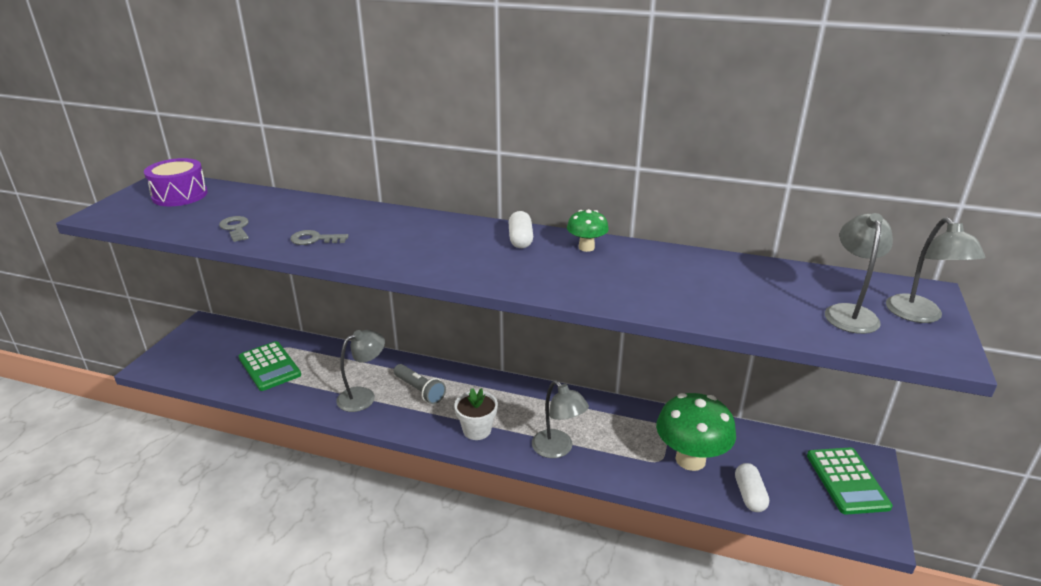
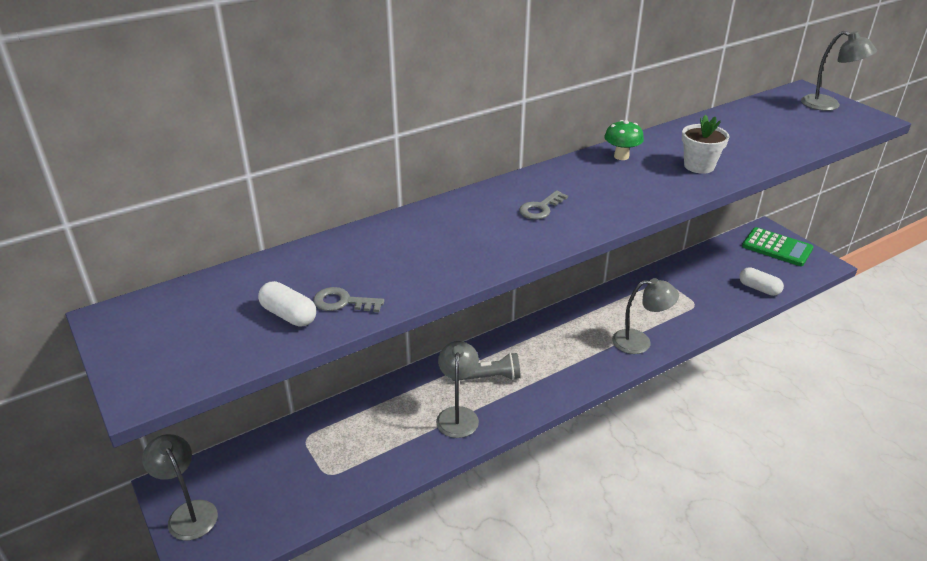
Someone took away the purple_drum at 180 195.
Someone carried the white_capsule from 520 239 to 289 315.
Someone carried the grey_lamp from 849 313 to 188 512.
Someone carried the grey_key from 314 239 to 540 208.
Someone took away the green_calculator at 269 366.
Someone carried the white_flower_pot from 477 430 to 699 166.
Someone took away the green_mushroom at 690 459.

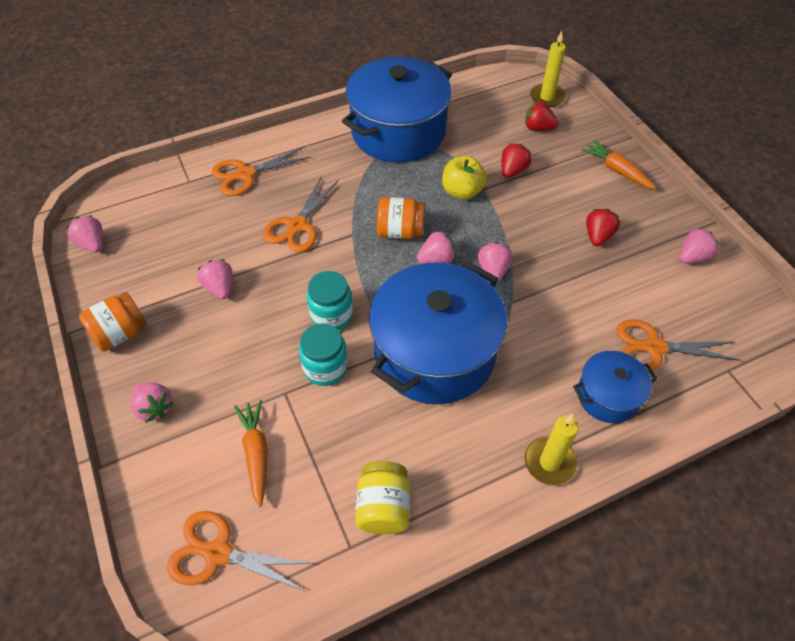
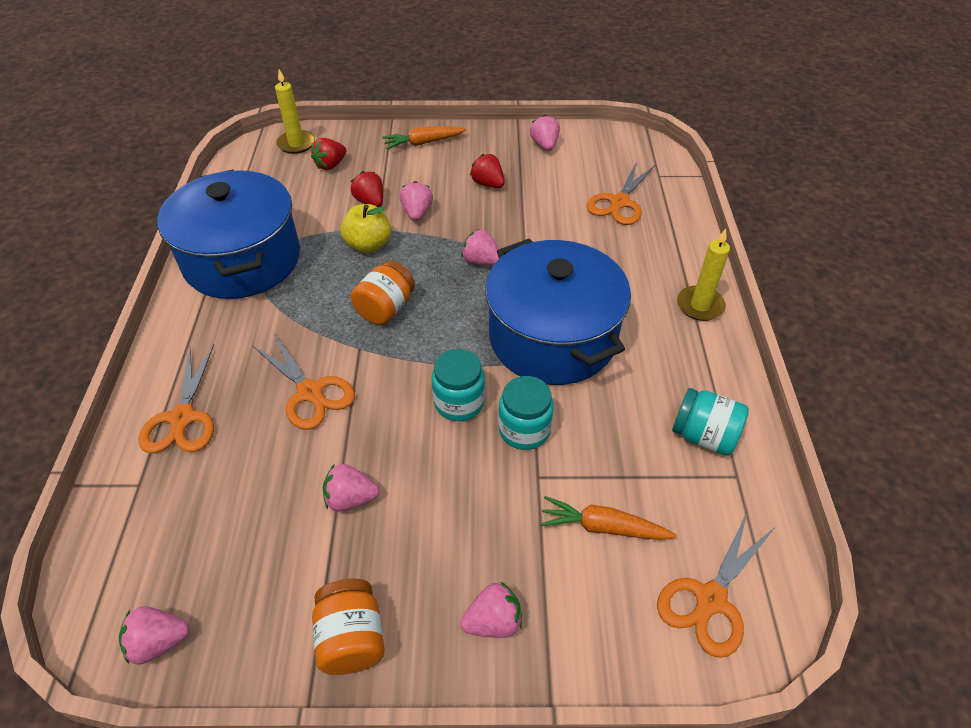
Someone carried the pink_strawberry from 436 259 to 417 213.
Someone took away the blue_pot at 608 396.
Someone repainted the yellow_jar at 383 507, which became the turquoise_jar at 704 436.

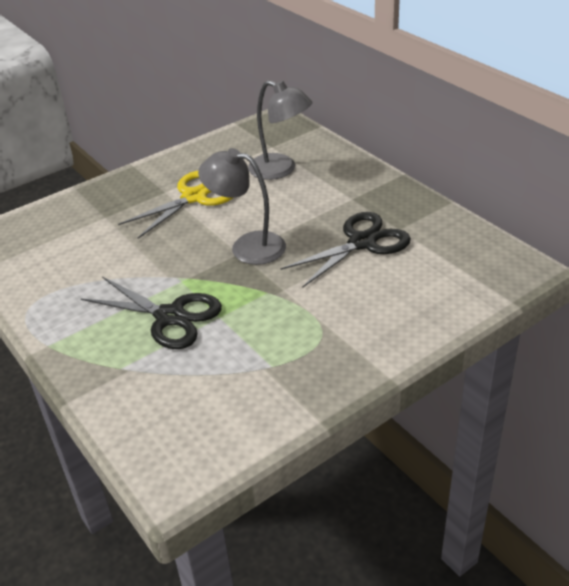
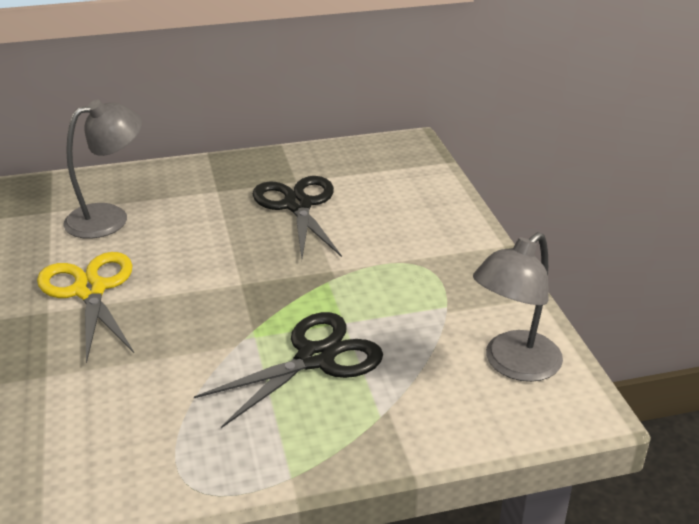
Someone carried the grey_lamp from 247 246 to 513 365.

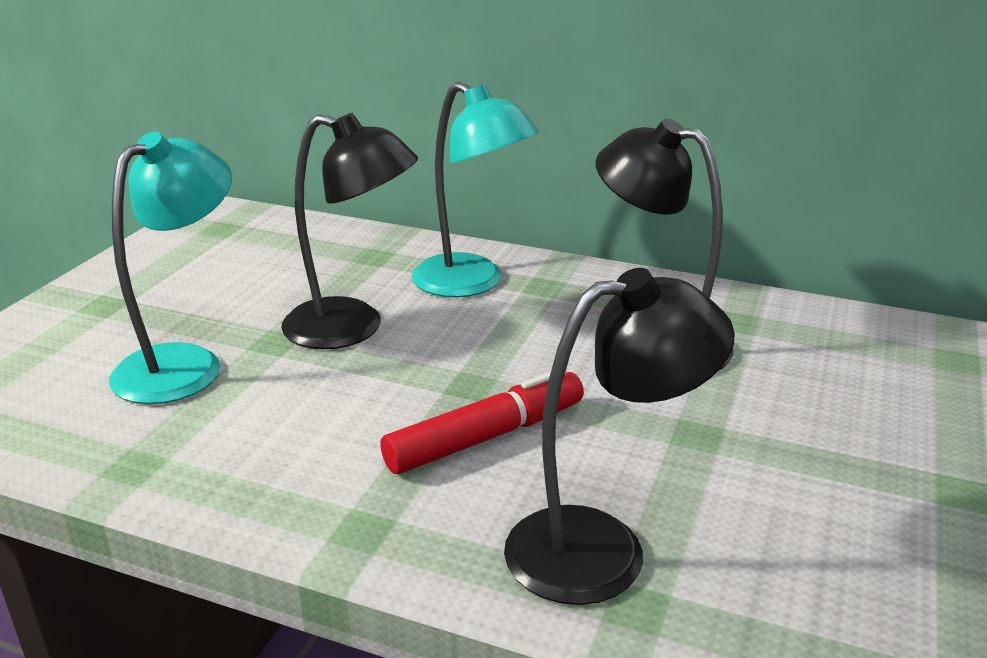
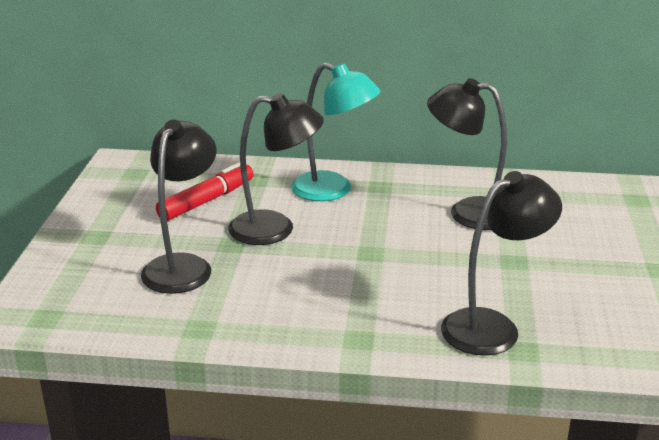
Someone repainted the turquoise_lamp at 184 364, which became the black_lamp at 183 266.
Someone carried the red_marker from 486 437 to 207 201.

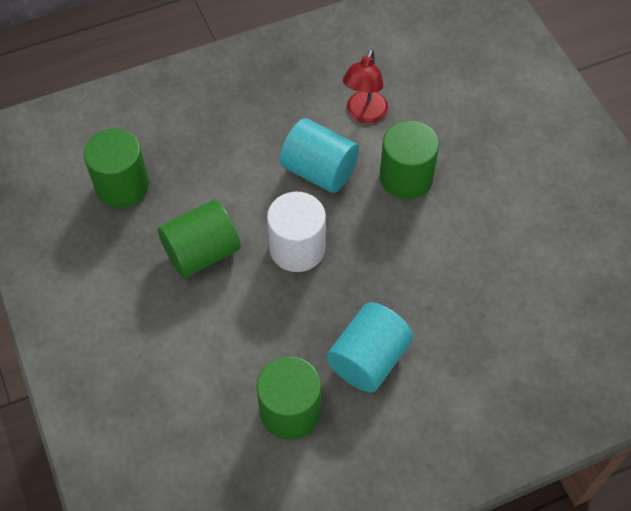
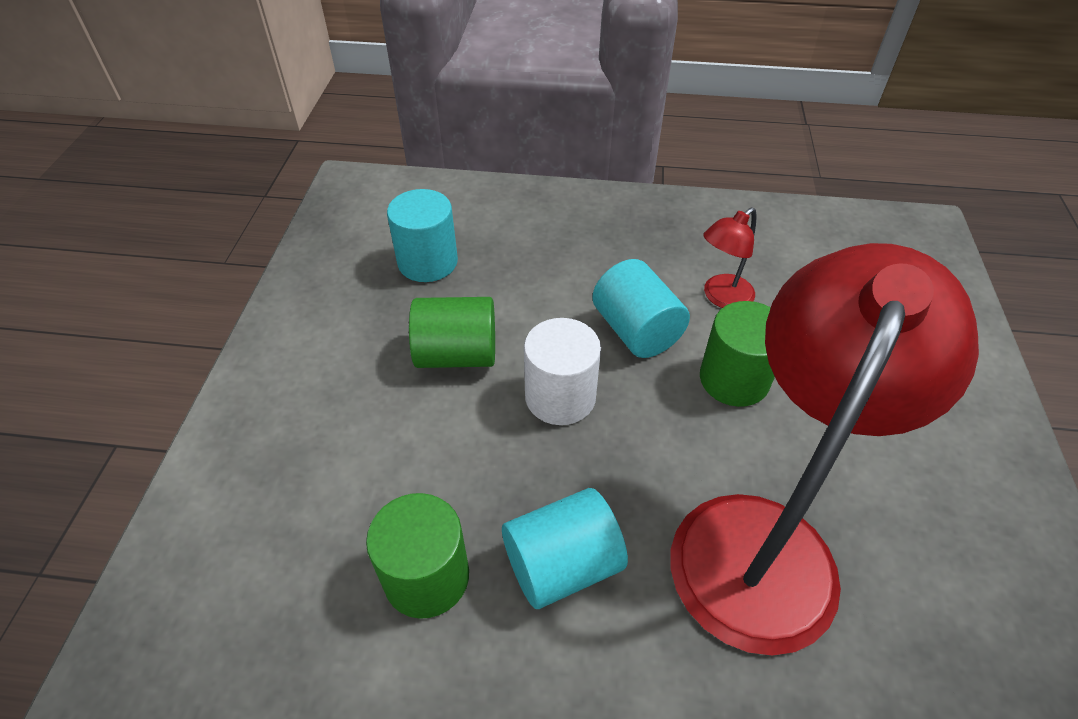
Someone repainted the green_cylinder at 122 186, which became the turquoise_cylinder at 427 262.
Someone put down the red_lamp at 765 539.

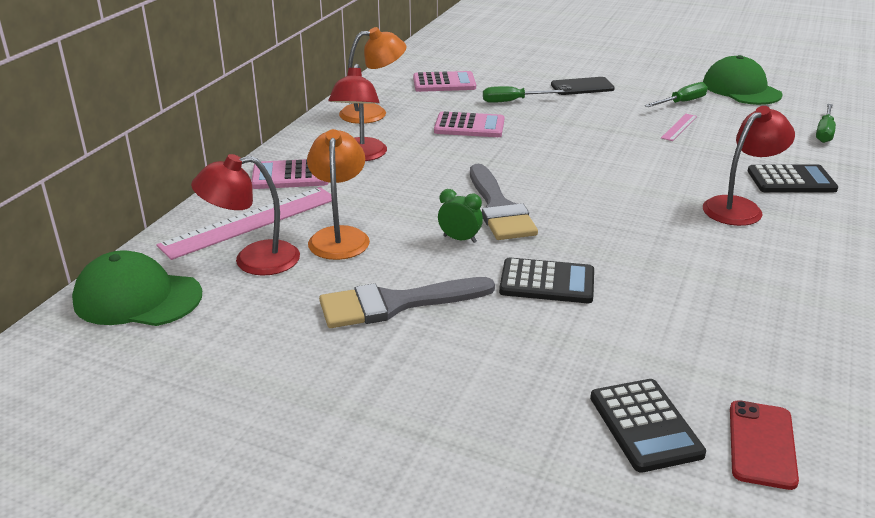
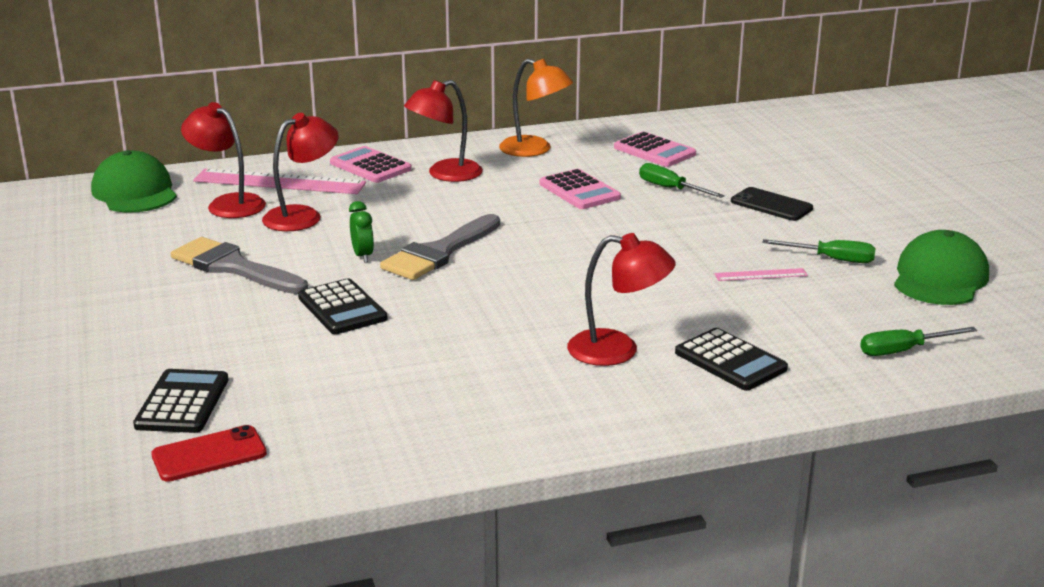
Someone repainted the orange_lamp at 339 236, which became the red_lamp at 302 216.
Someone rotated the black_calculator at 645 425 by 150 degrees clockwise.

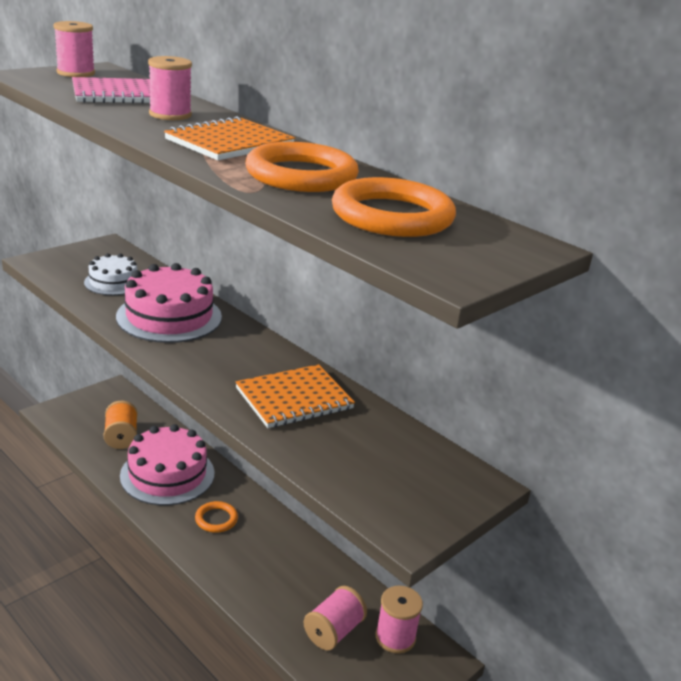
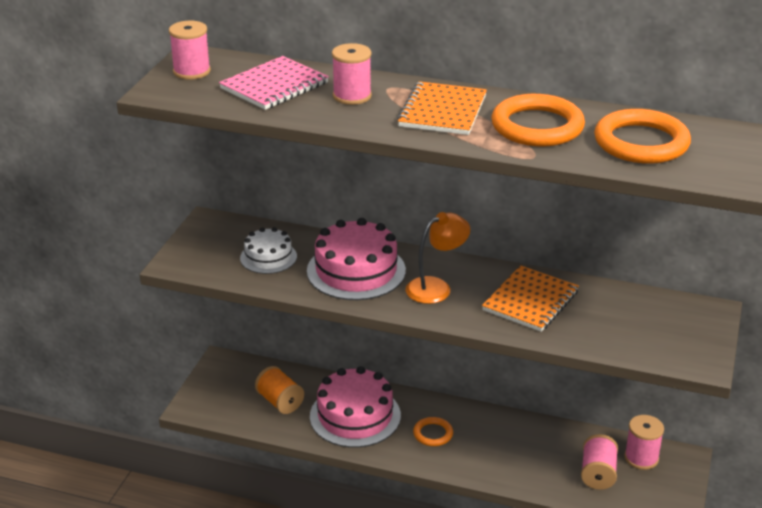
Someone put down the orange_lamp at 436 287.

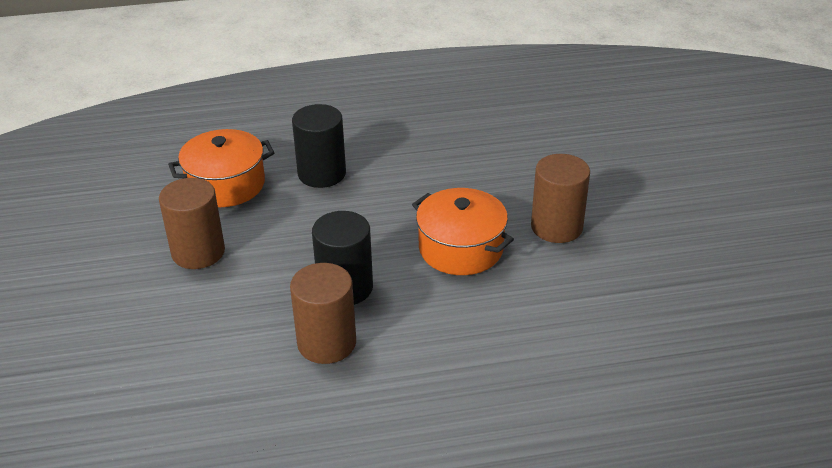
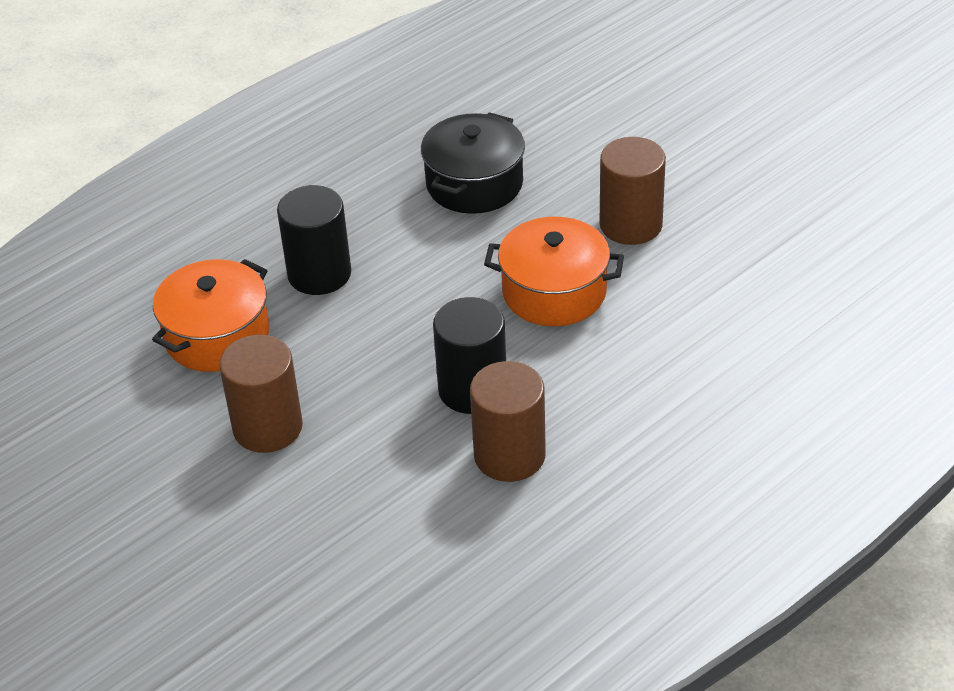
Someone put down the black_pot at 474 184.

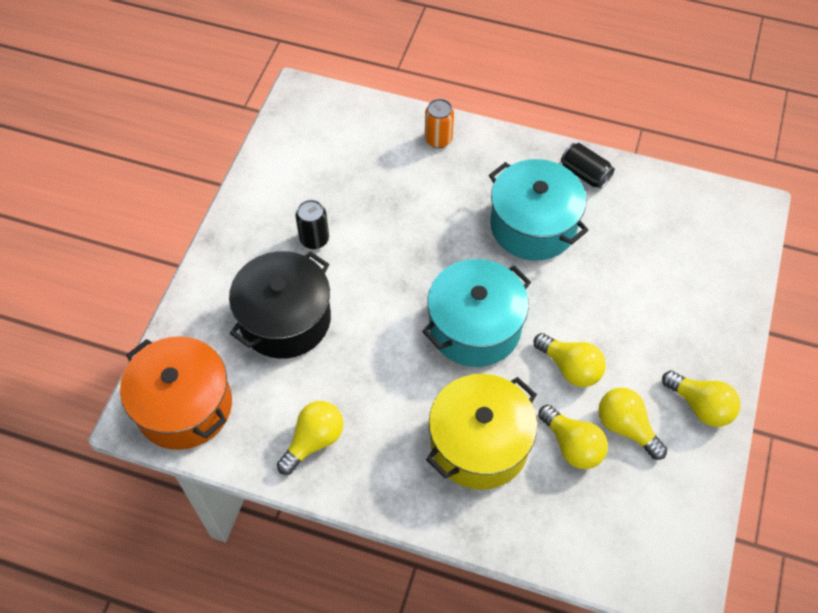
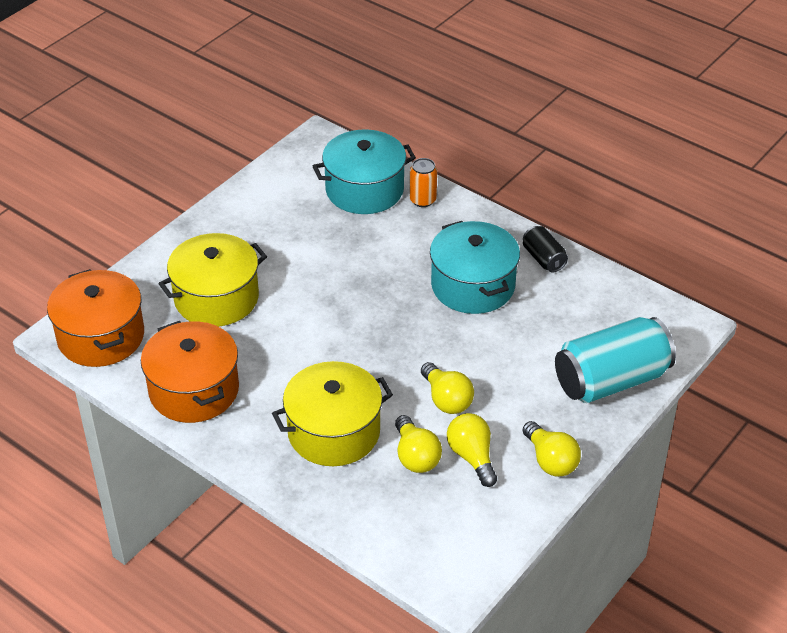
Someone took away the black_can at 314 239.
Someone repainted the black_pot at 285 319, which became the yellow_pot at 216 298.
Someone carried the turquoise_pot from 475 327 to 364 190.
Someone swapped the yellow_light_bulb at 314 441 for the orange_pot at 194 390.
Someone put down the turquoise_can at 611 380.

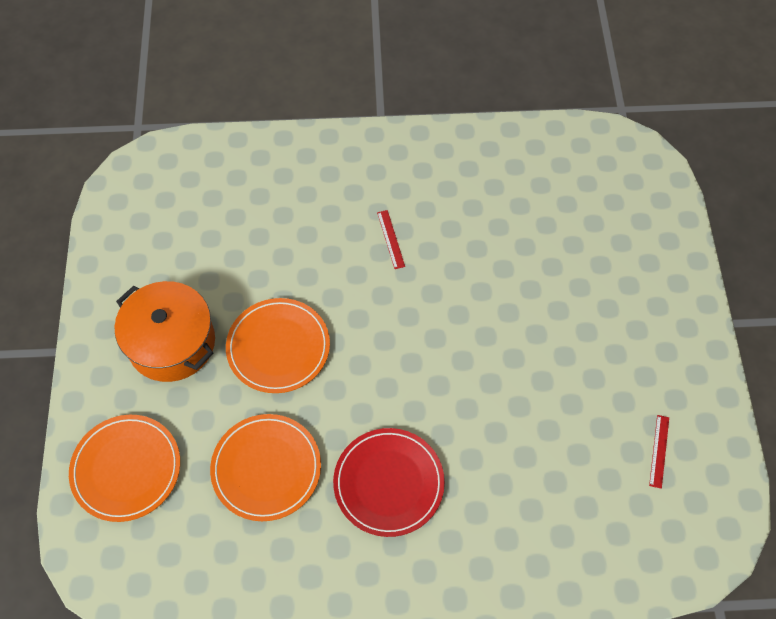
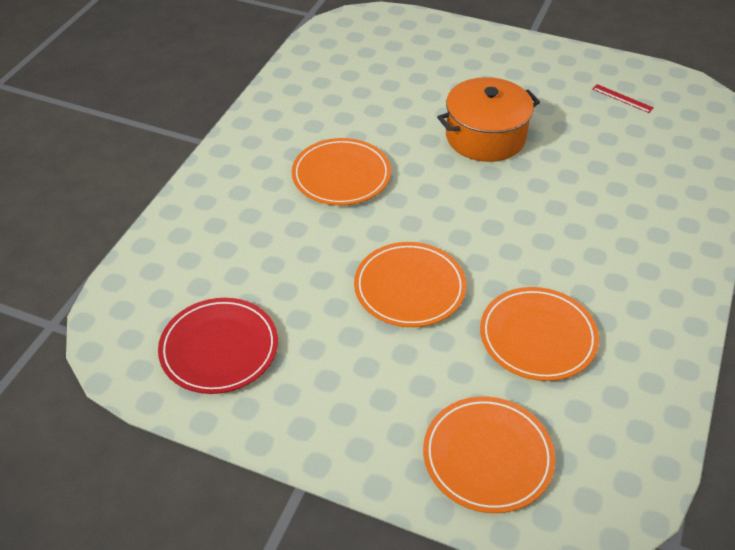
Someone swapped the red_ruler at 391 239 for the orange_plate at 341 175.
Someone carried the orange_pot from 171 343 to 485 137.
Someone carried the red_plate from 388 483 to 219 348.

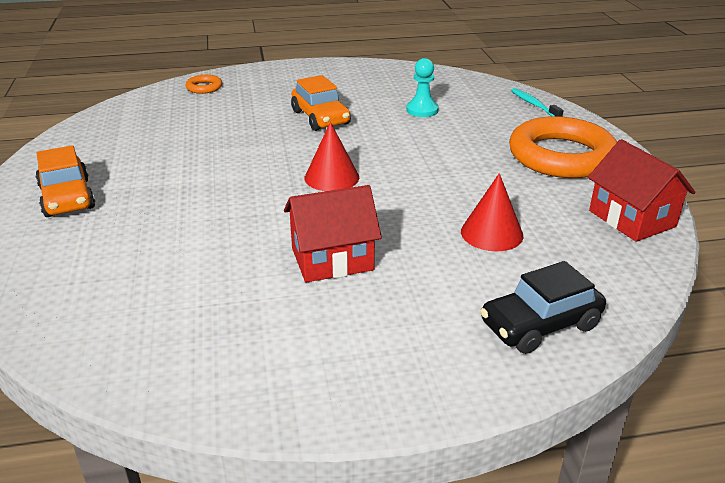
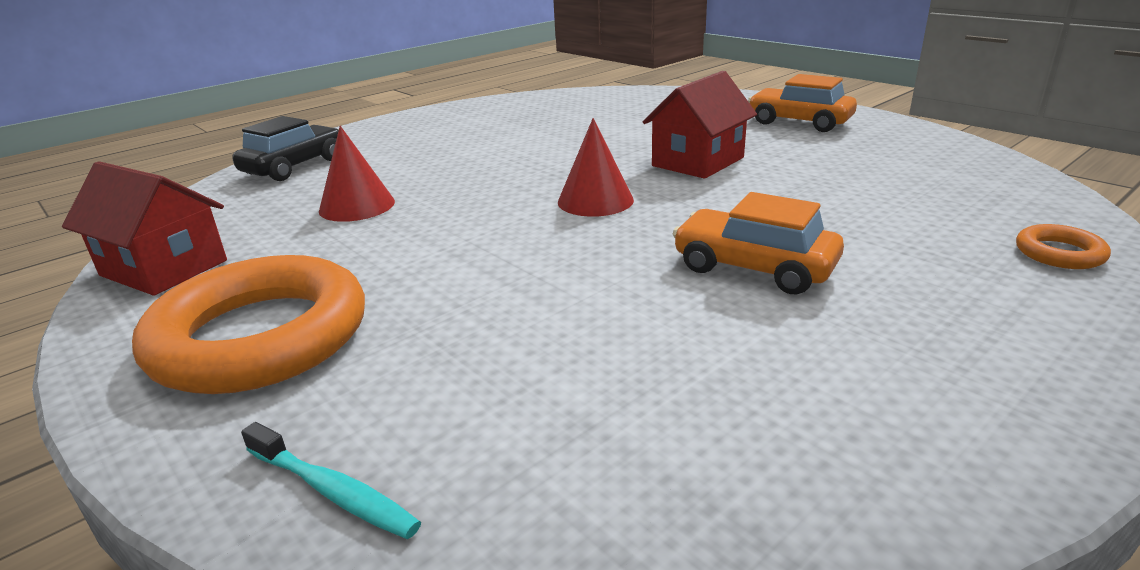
Someone took away the turquoise_pawn at 422 110.
Someone carried the red_house from 332 259 to 698 162.

